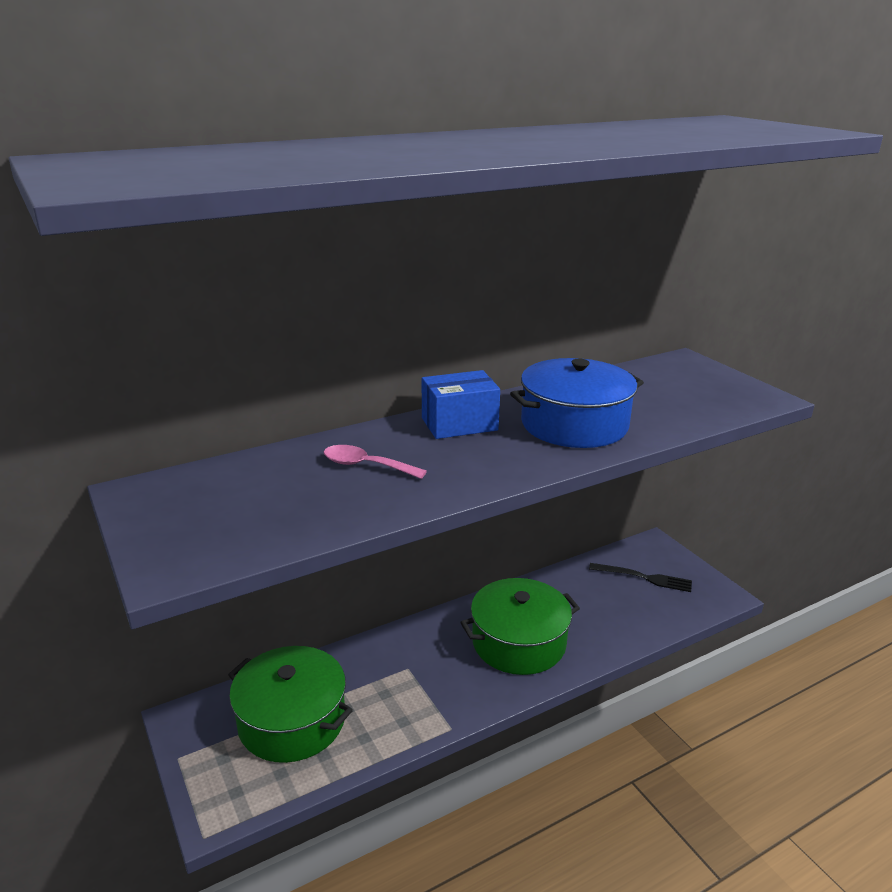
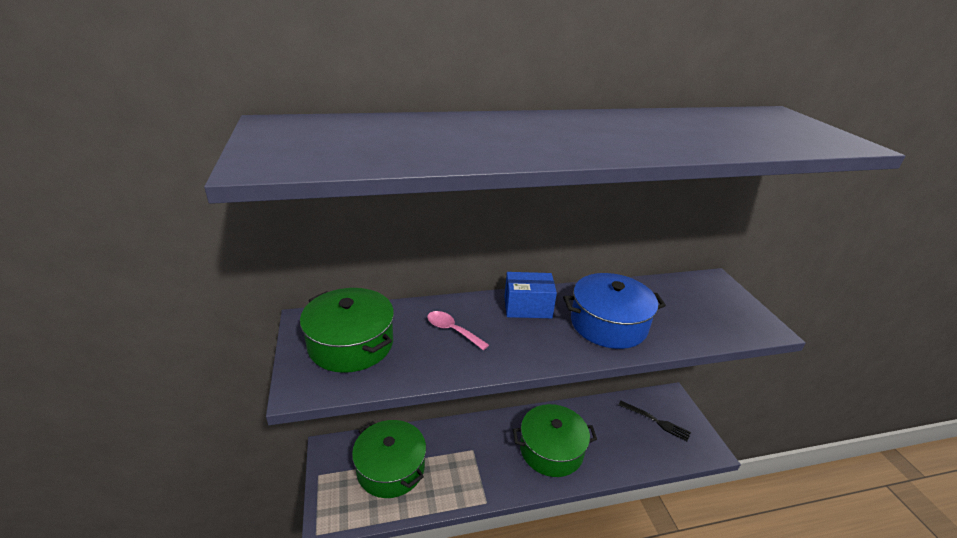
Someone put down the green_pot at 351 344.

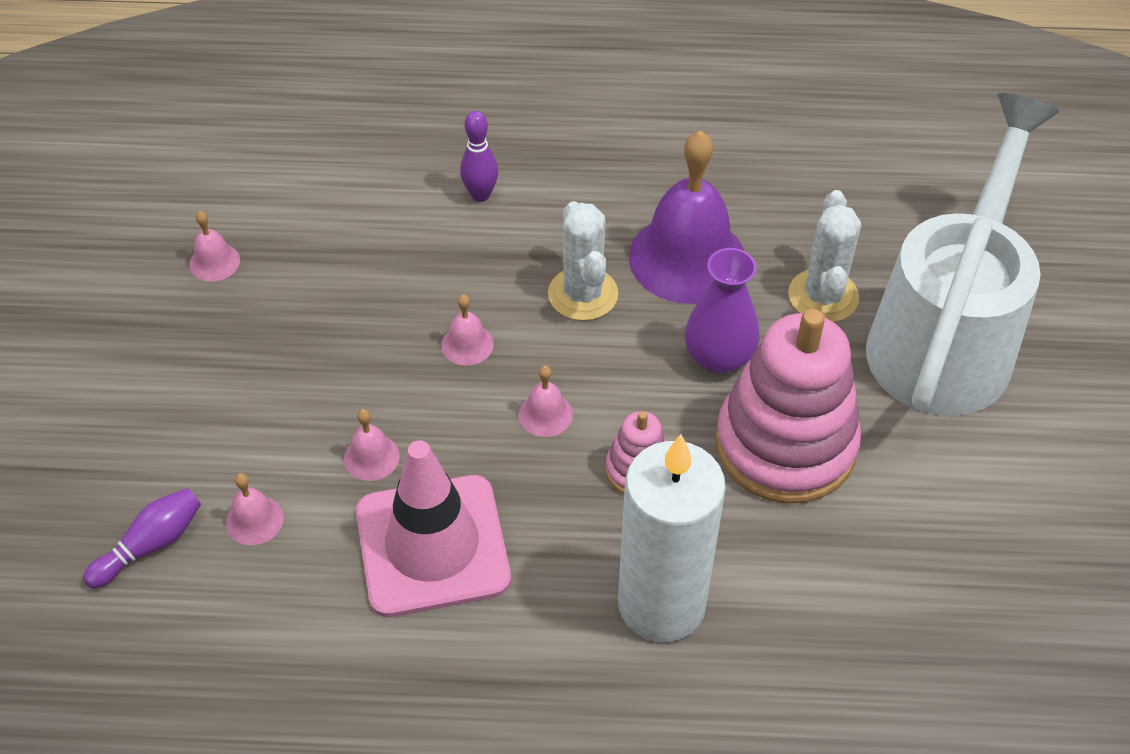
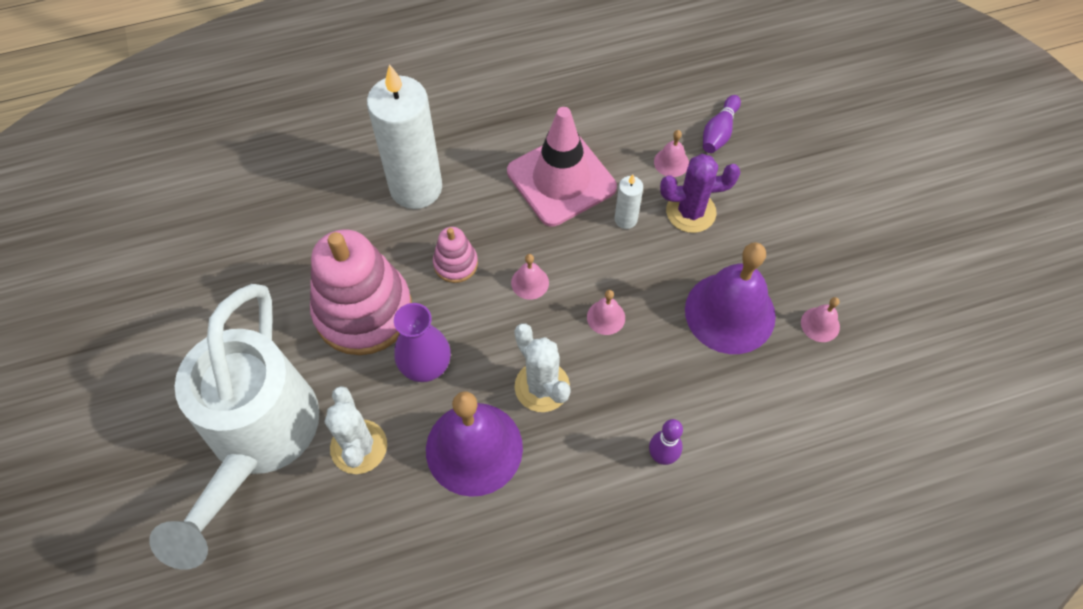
Someone swapped the pink_bell at 371 457 for the white_candle at 625 219.
Someone put down the purple_cactus at 691 212.
Someone put down the purple_bell at 730 312.

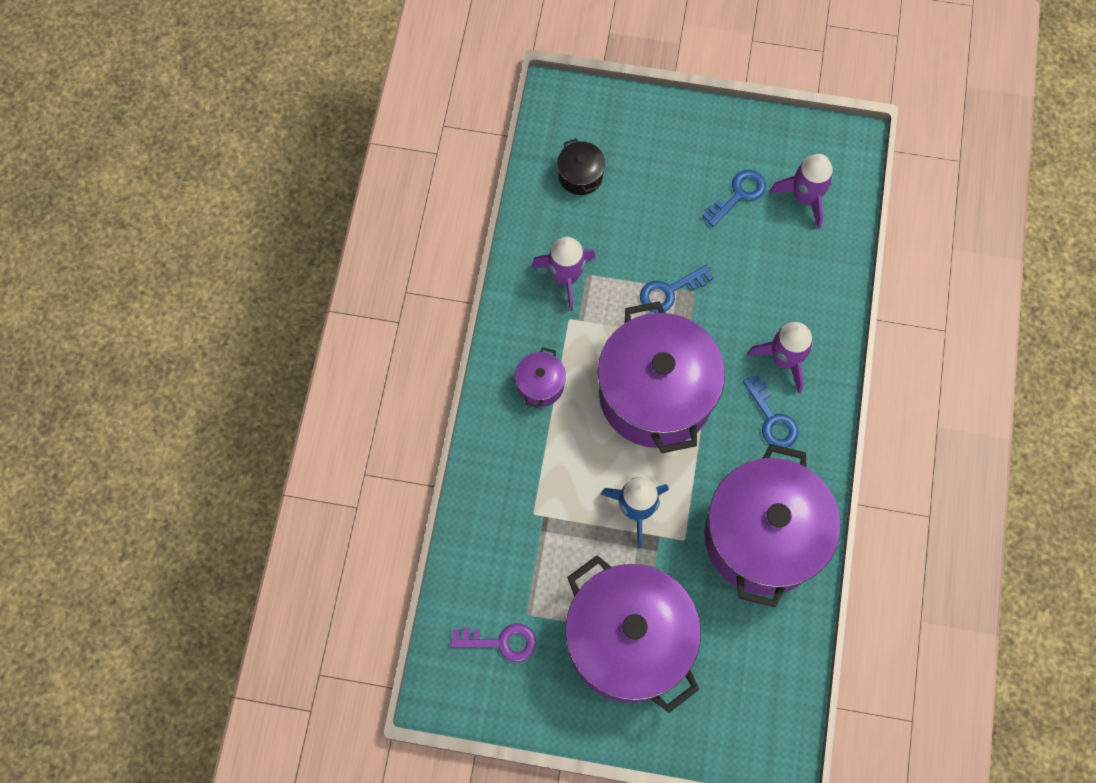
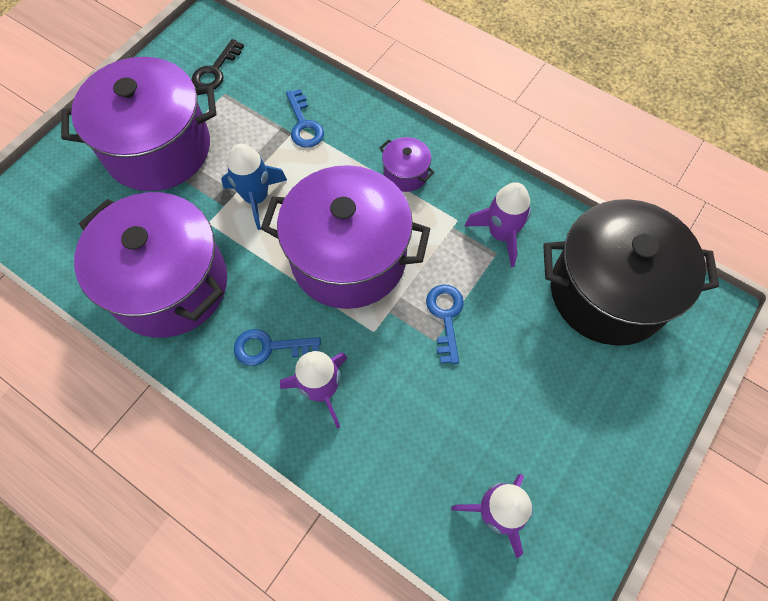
Someone scaled the black_pot at 580 176 by 2.42.
Someone carried the blue_key from 738 194 to 304 125.
Someone repainted the purple_key at 501 642, which became the black_key at 215 71.

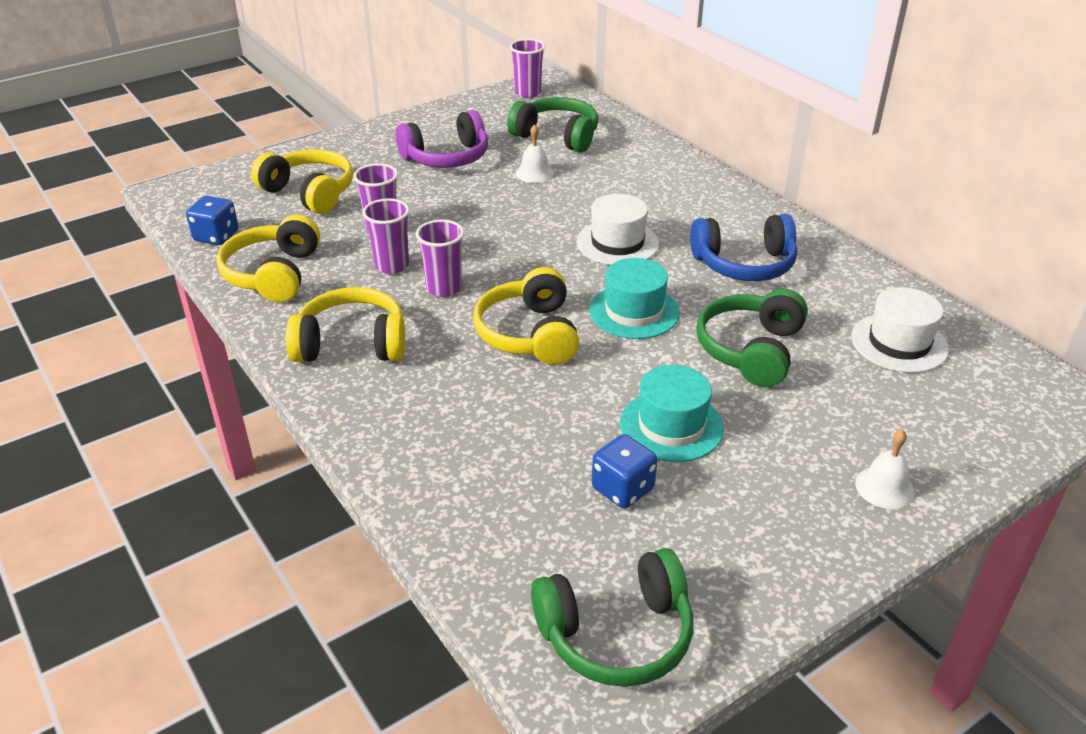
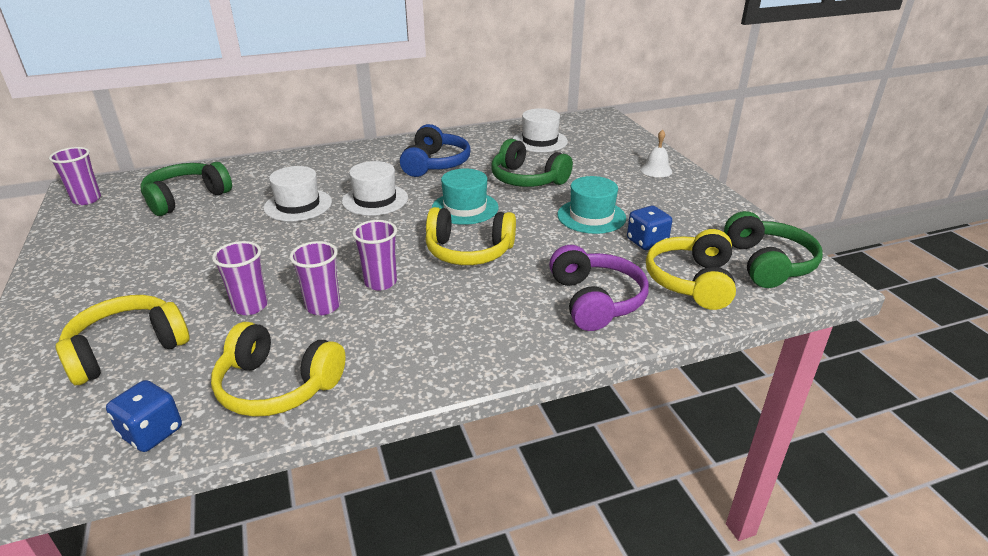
Someone carried the purple_headphones from 447 157 to 595 300.
Someone took away the white_bell at 534 173.
Someone carried the yellow_headphones from 352 344 to 691 281.
Someone put down the white_hat at 298 205.

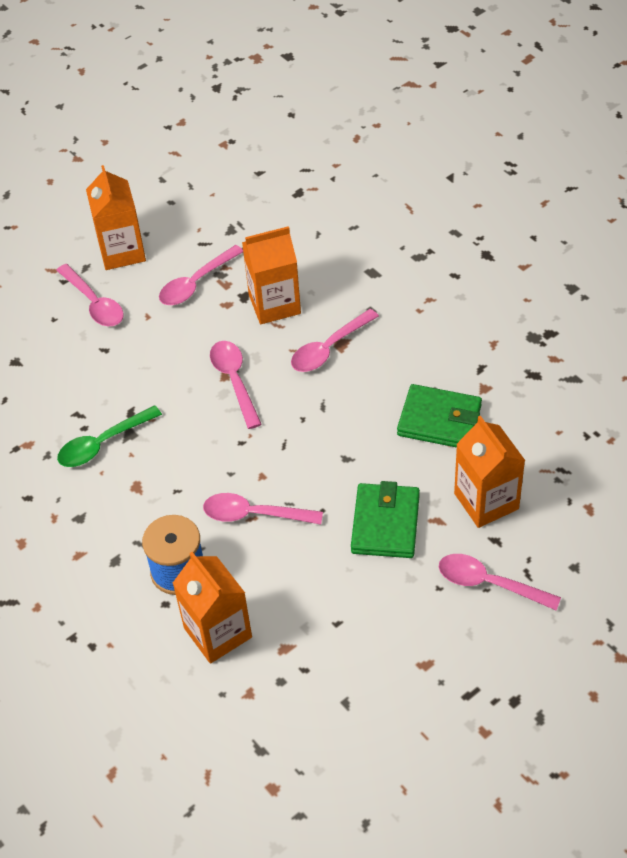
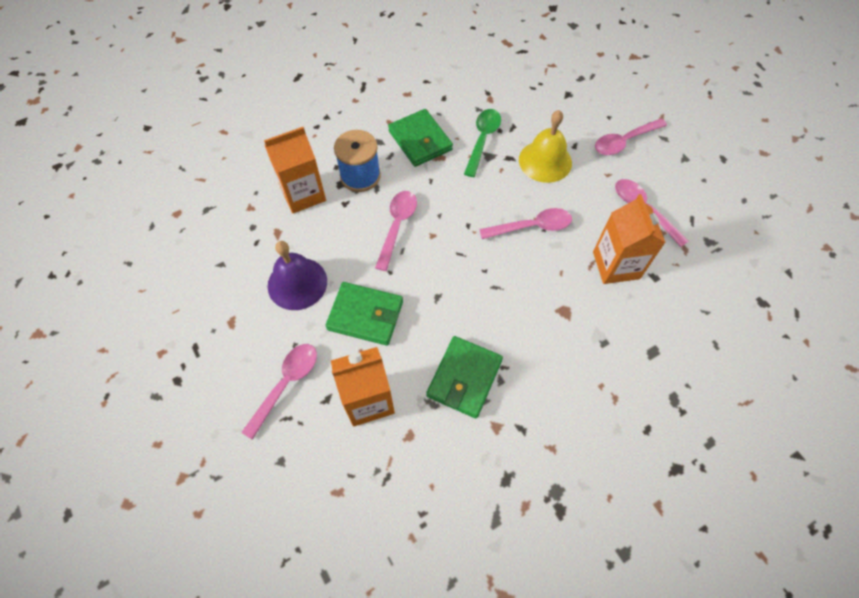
Someone took away the orange_carton at 122 251.
Someone took away the pink_spoon at 329 348.
Someone rotated the green_spoon at 103 444 by 45 degrees clockwise.
Someone put down the green_wallet at 420 141.
Someone put down the yellow_bell at 545 161.
Someone put down the purple_bell at 297 283.

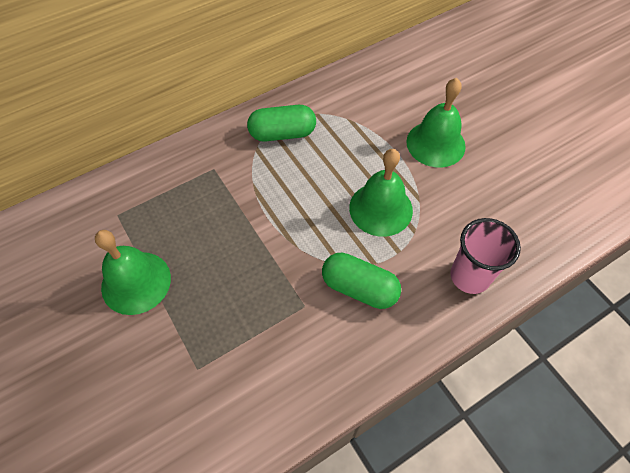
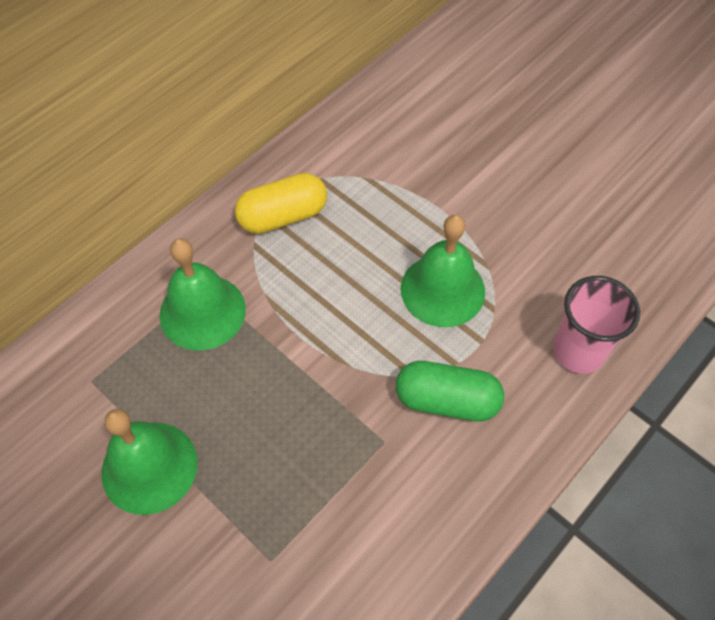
Someone carried the green_bell from 435 143 to 202 312.
Someone repainted the green_capsule at 282 133, which became the yellow_capsule at 283 216.

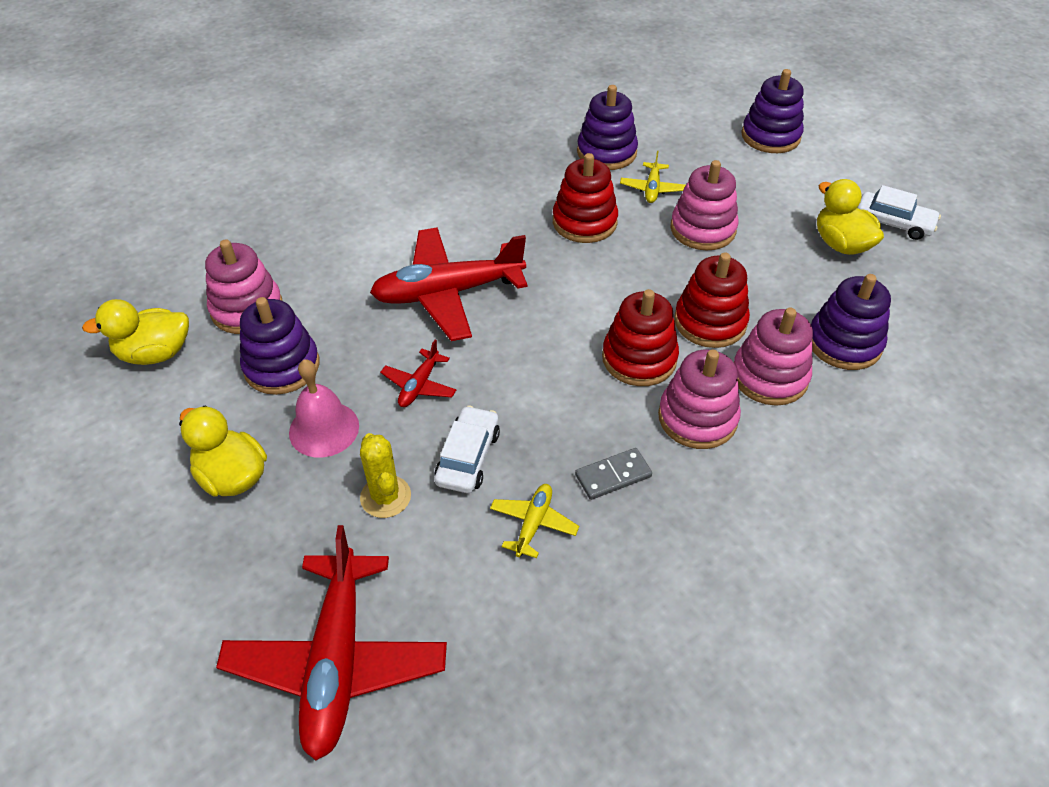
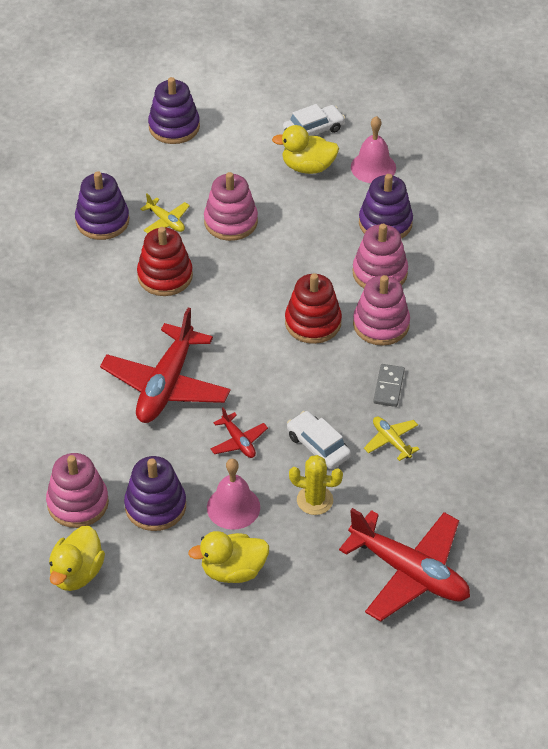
Someone took away the red_stacking_toy at 710 322.
Someone put down the pink_bell at 373 167.

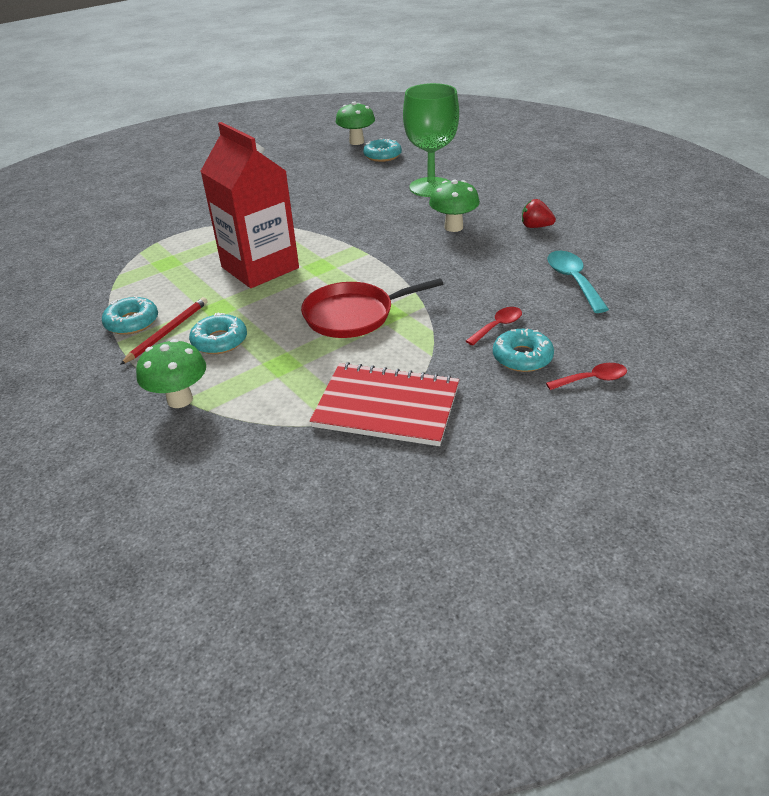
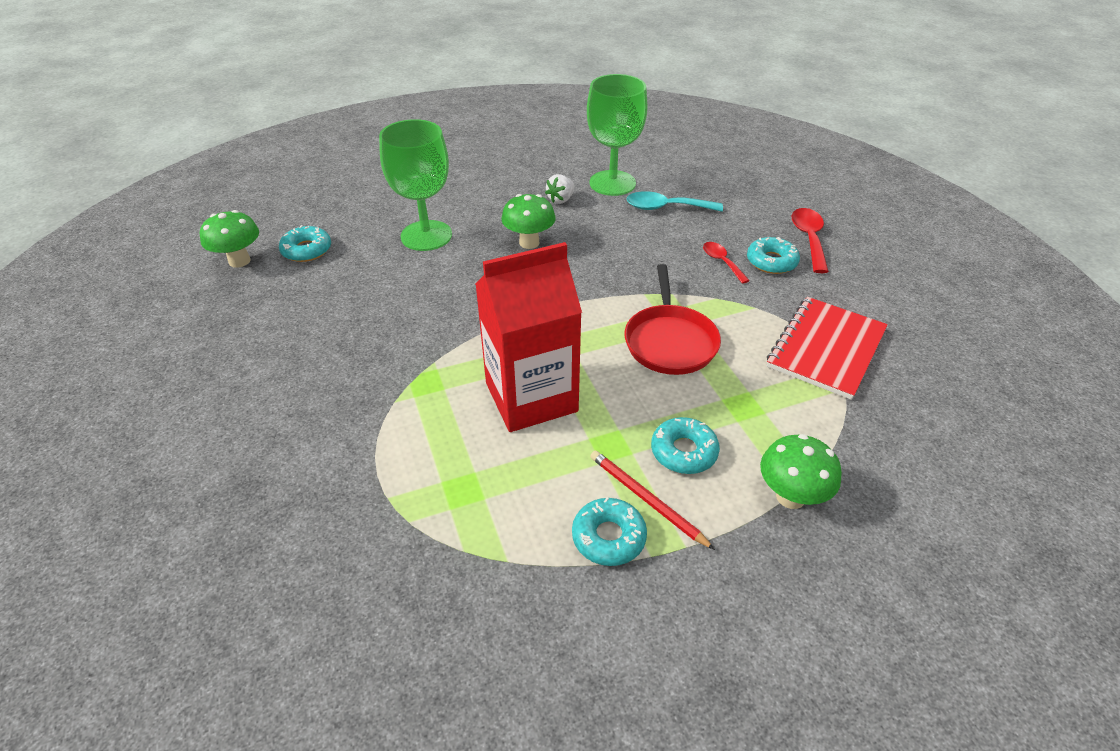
Someone repainted the red_strawberry at 535 227, which became the white_strawberry at 561 199.
Someone scaled the red_spoon at 592 379 by 1.55.
Someone put down the green_goblet at 612 183.

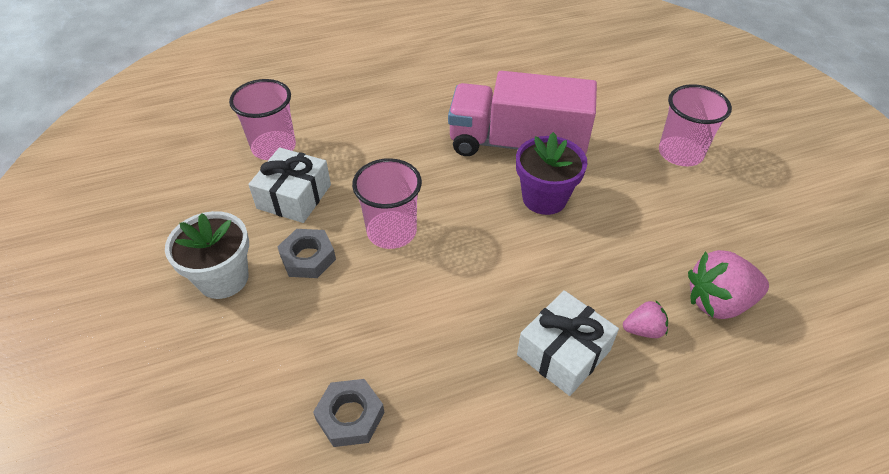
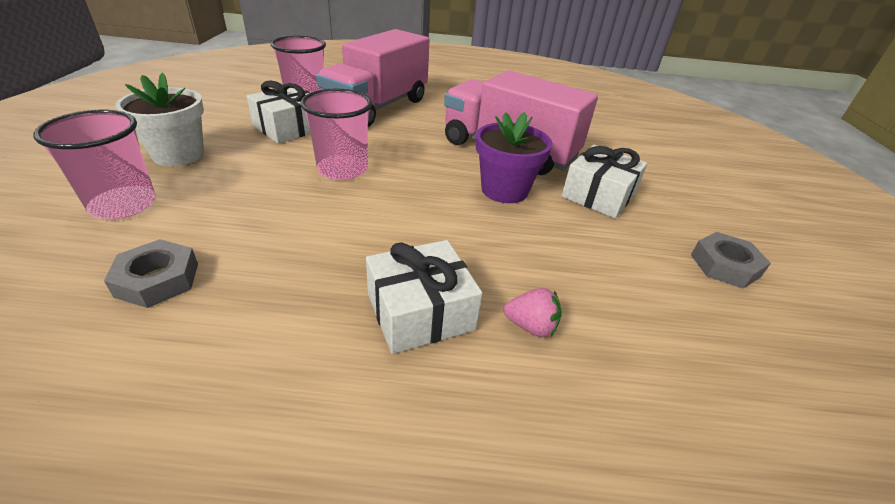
Someone carried the pink_cup from 680 153 to 123 205.
Someone carried the grey_nut from 308 258 to 725 265.
Someone took away the pink_strawberry at 718 302.
Someone put down the pink_truck at 377 107.
Someone put down the white_gift at 598 195.

